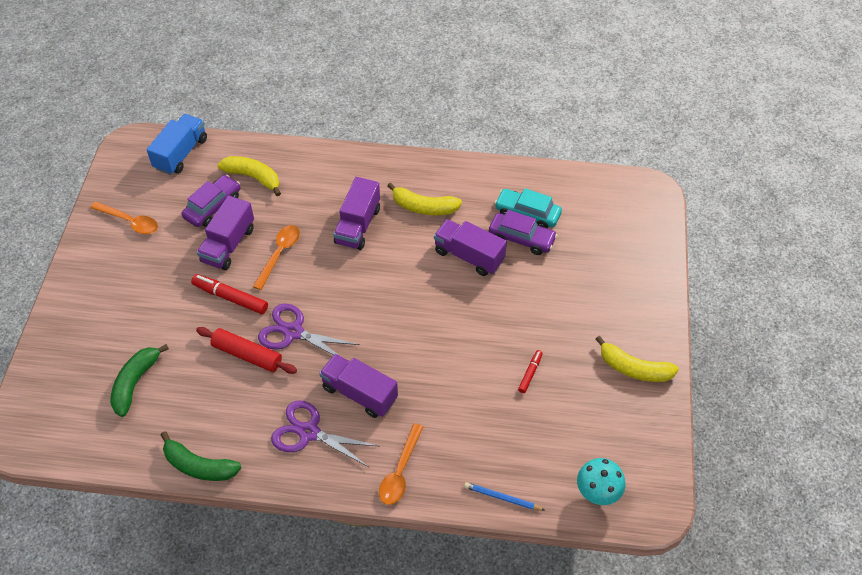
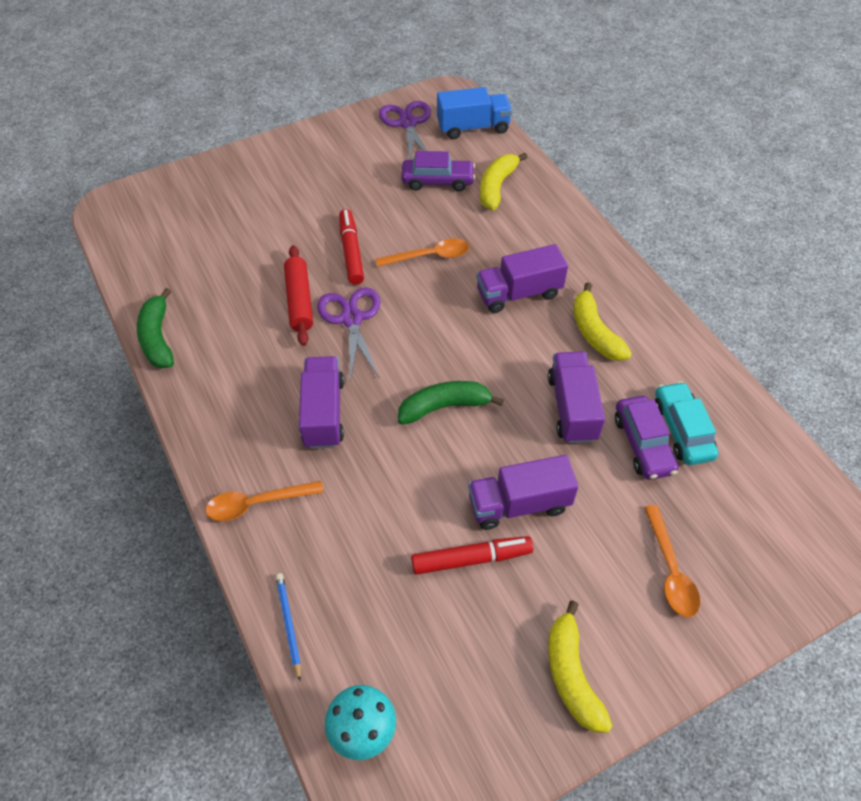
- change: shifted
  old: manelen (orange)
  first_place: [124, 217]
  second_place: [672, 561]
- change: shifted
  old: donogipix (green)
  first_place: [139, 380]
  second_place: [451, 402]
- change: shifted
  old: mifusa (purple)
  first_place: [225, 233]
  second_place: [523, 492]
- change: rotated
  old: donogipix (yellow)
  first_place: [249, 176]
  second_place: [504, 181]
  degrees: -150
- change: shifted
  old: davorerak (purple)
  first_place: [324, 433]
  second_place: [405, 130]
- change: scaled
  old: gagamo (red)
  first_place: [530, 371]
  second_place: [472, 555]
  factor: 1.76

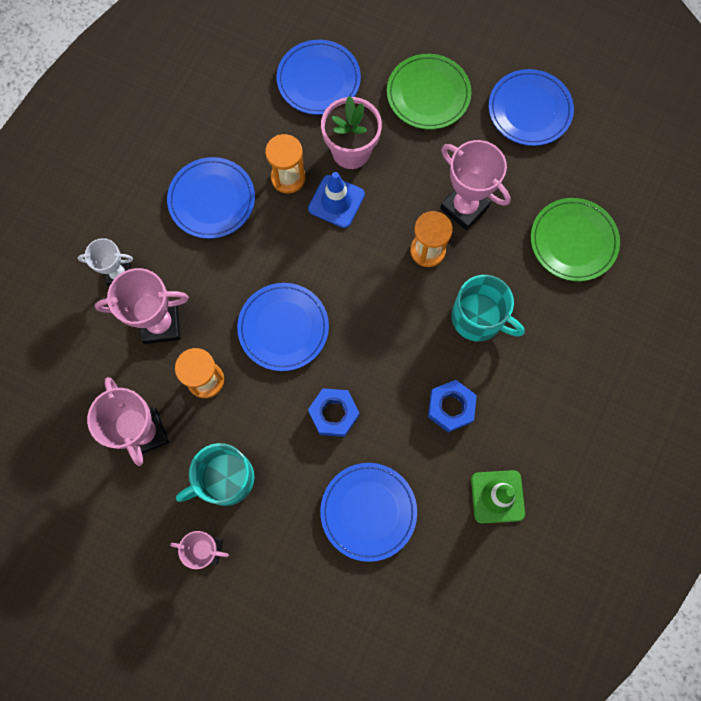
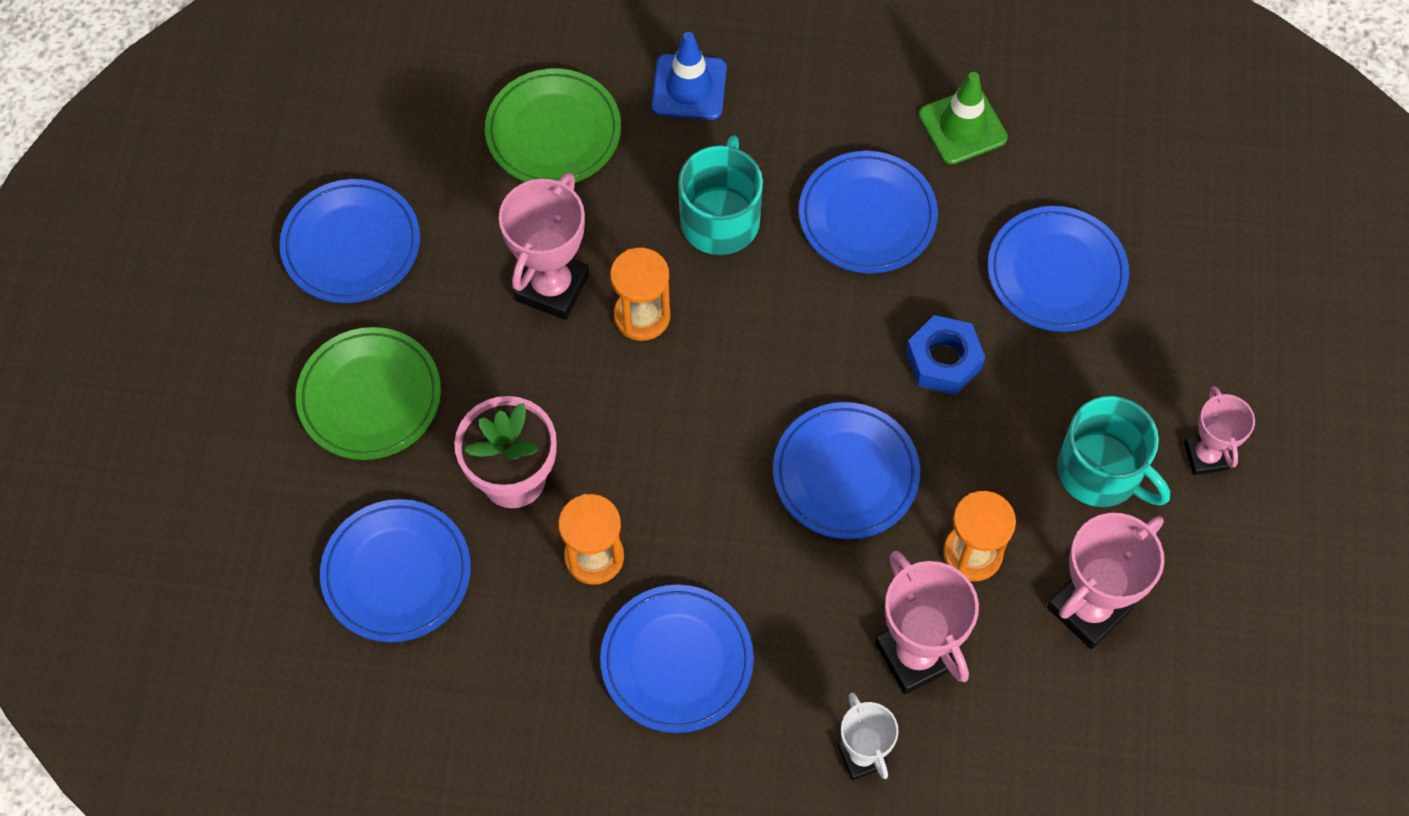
- change: shifted
  old: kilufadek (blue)
  first_place: [336, 200]
  second_place: [689, 76]
- change: swapped
  old: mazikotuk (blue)
  new: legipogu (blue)
  first_place: [452, 406]
  second_place: [868, 212]

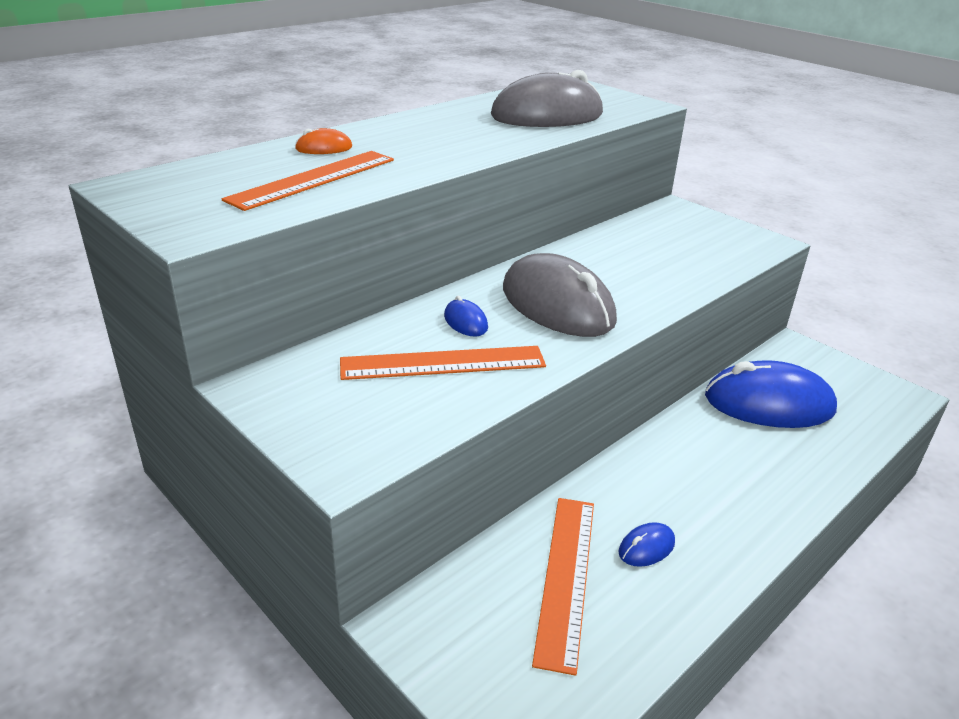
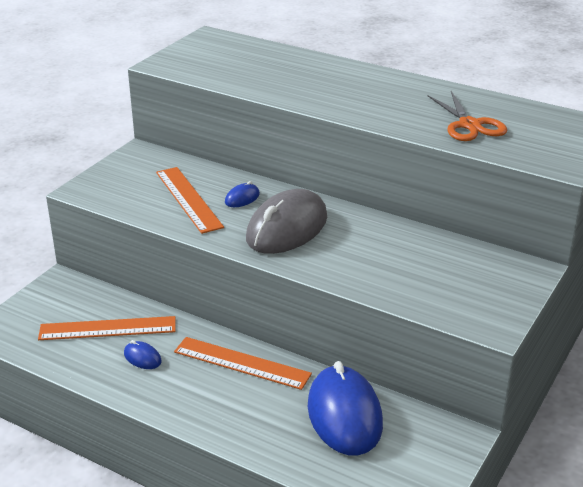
- change: shifted
  old: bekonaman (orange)
  first_place: [308, 181]
  second_place: [243, 363]
- change: gone
  old: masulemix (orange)
  first_place: [323, 141]
- change: swapped
  old: masulemix (grey)
  new: davorerak (orange)
  first_place: [547, 98]
  second_place: [467, 116]

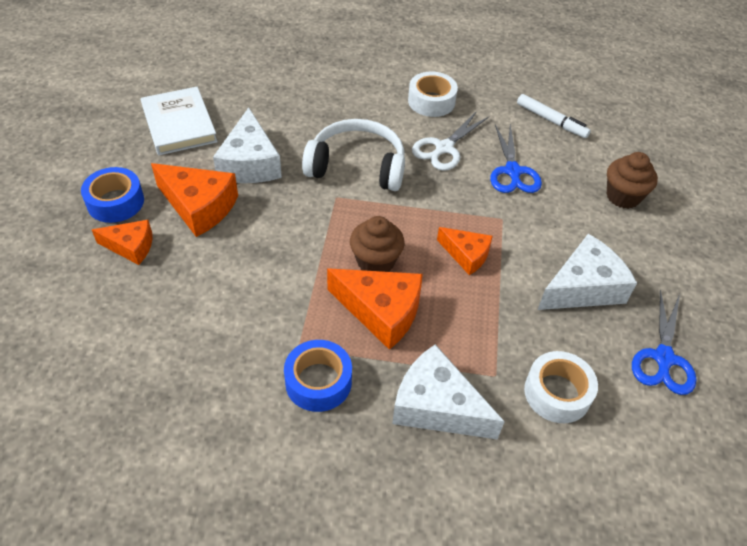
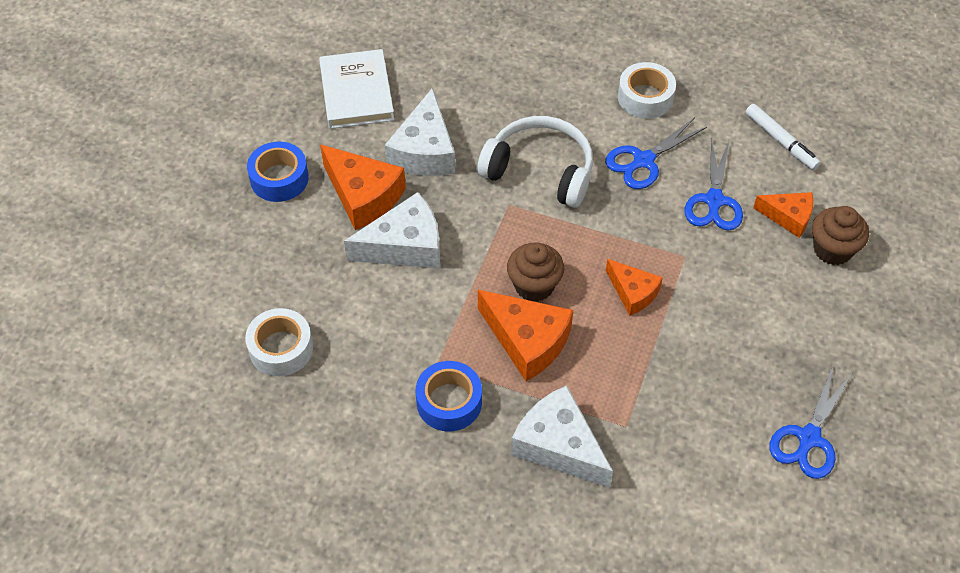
- change: shifted
  old: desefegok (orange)
  first_place: [122, 242]
  second_place: [783, 215]
- change: repainted
  old: davorerak (white)
  new: davorerak (blue)
  first_place: [450, 141]
  second_place: [656, 153]
- change: shifted
  old: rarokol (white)
  first_place: [561, 387]
  second_place: [279, 342]
- change: shifted
  old: desefegok (white)
  first_place: [587, 272]
  second_place: [392, 230]

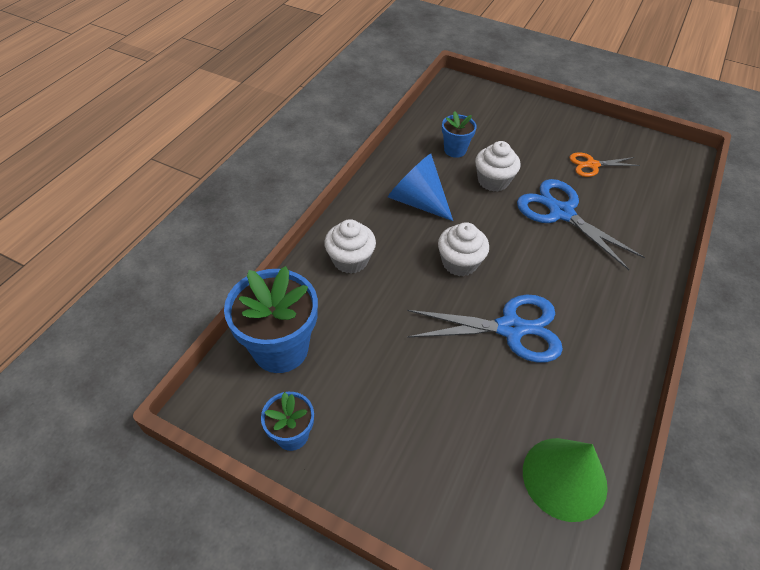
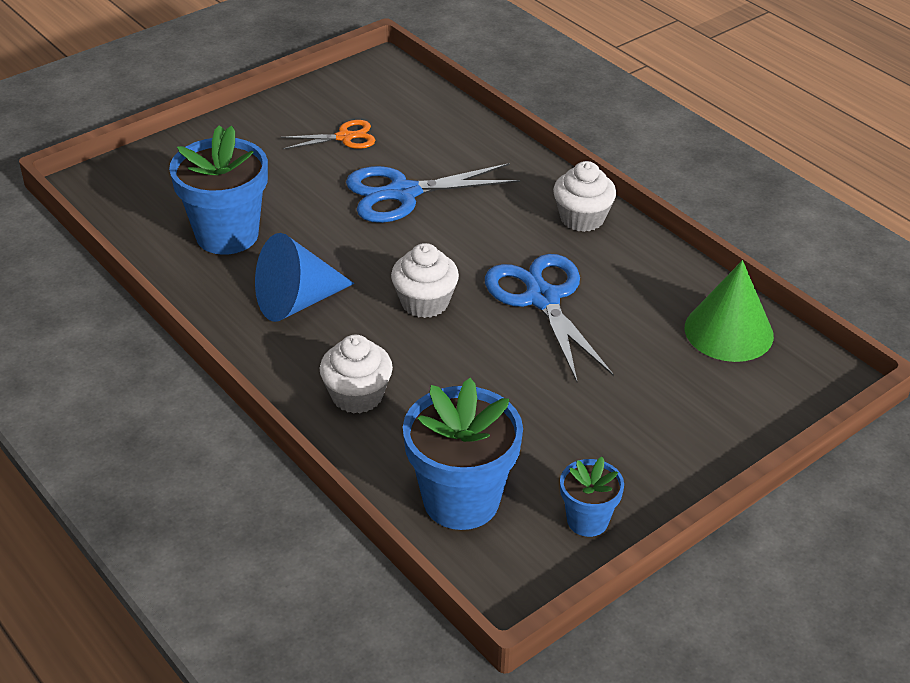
- change: rotated
  old: davorerak (blue)
  first_place: [485, 329]
  second_place: [549, 318]
  degrees: -45
- change: scaled
  old: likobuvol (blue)
  first_place: [459, 134]
  second_place: [218, 190]
  factor: 1.86
- change: shifted
  old: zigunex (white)
  first_place: [498, 166]
  second_place: [584, 196]
- change: rotated
  old: davorerak (orange)
  first_place: [604, 164]
  second_place: [328, 134]
  degrees: -120

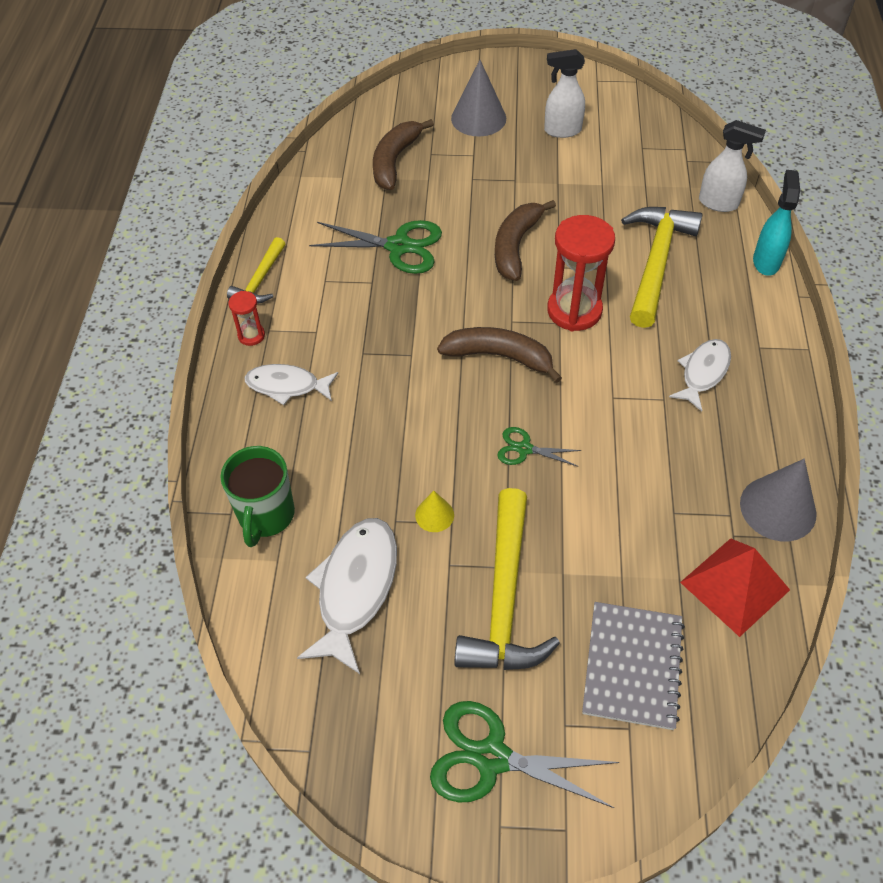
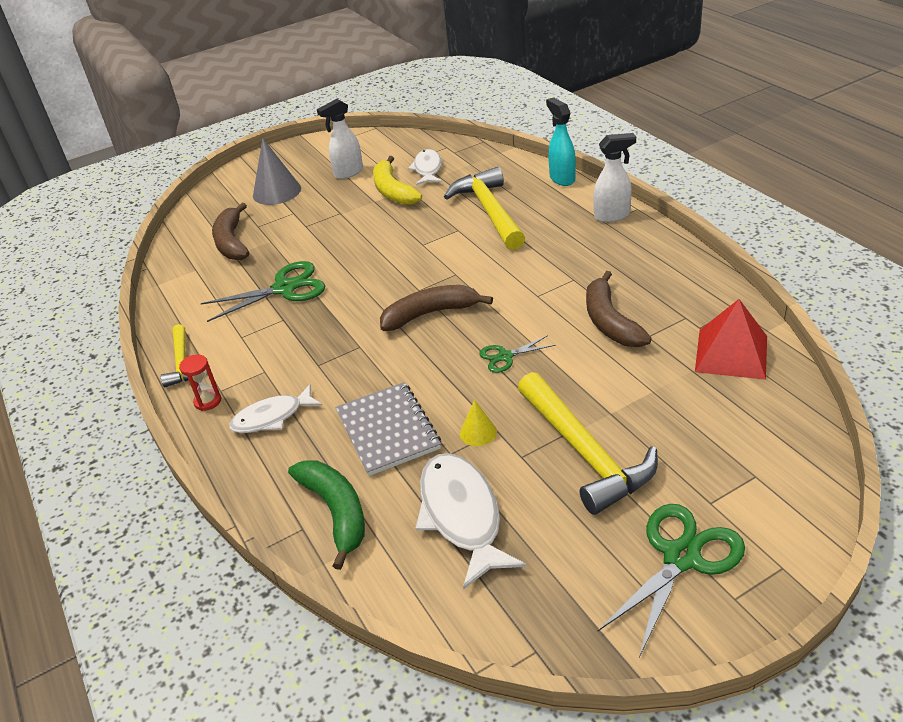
- change: swapped
  old: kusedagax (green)
  new: donogipix (green)
  first_place: [258, 496]
  second_place: [326, 515]
- change: rotated
  old: davorerak (green)
  first_place: [525, 754]
  second_place: [671, 580]
  degrees: 150
- change: shifted
  old: donogipix (brown)
  first_place: [525, 240]
  second_place: [619, 309]
- change: gone
  old: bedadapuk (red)
  first_place: [581, 273]
- change: shifted
  old: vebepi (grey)
  first_place: [633, 666]
  second_place: [388, 429]
- change: shifted
  old: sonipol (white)
  first_place: [700, 375]
  second_place: [425, 167]
- change: shifted
  old: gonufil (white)
  first_place: [732, 166]
  second_place: [614, 177]
- change: gone
  old: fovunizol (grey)
  first_place: [778, 500]
- change: new
  new: donogipix (yellow)
  second_place: [397, 180]

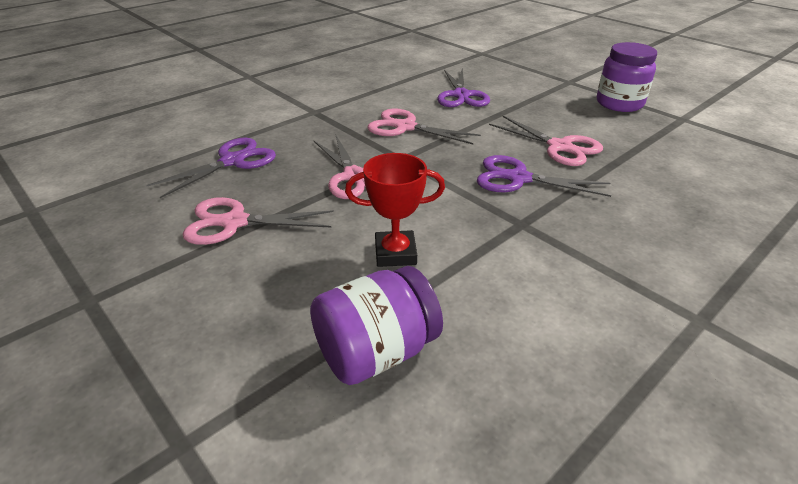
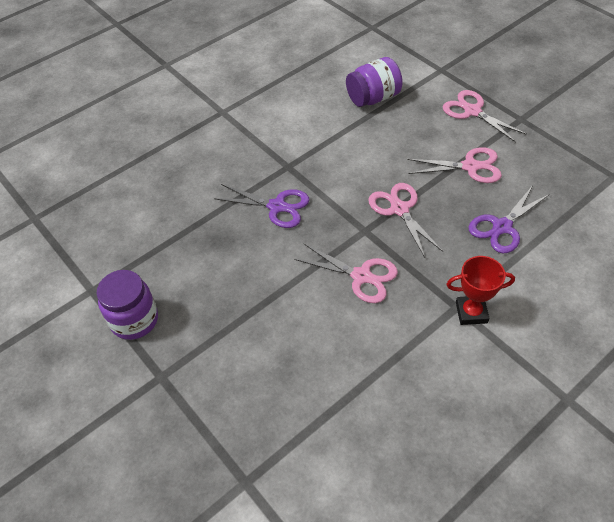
- change: shifted
  old: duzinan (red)
  first_place: [395, 210]
  second_place: [481, 290]
- change: gone
  old: davorerak (purple)
  first_place: [463, 88]
- change: shifted
  old: davorerak (pink)
  first_place: [546, 141]
  second_place: [485, 116]

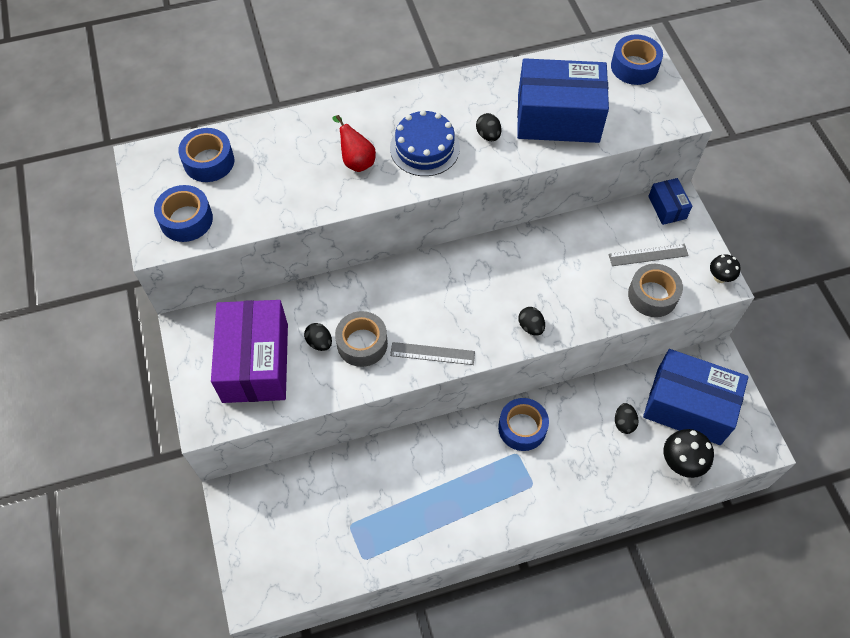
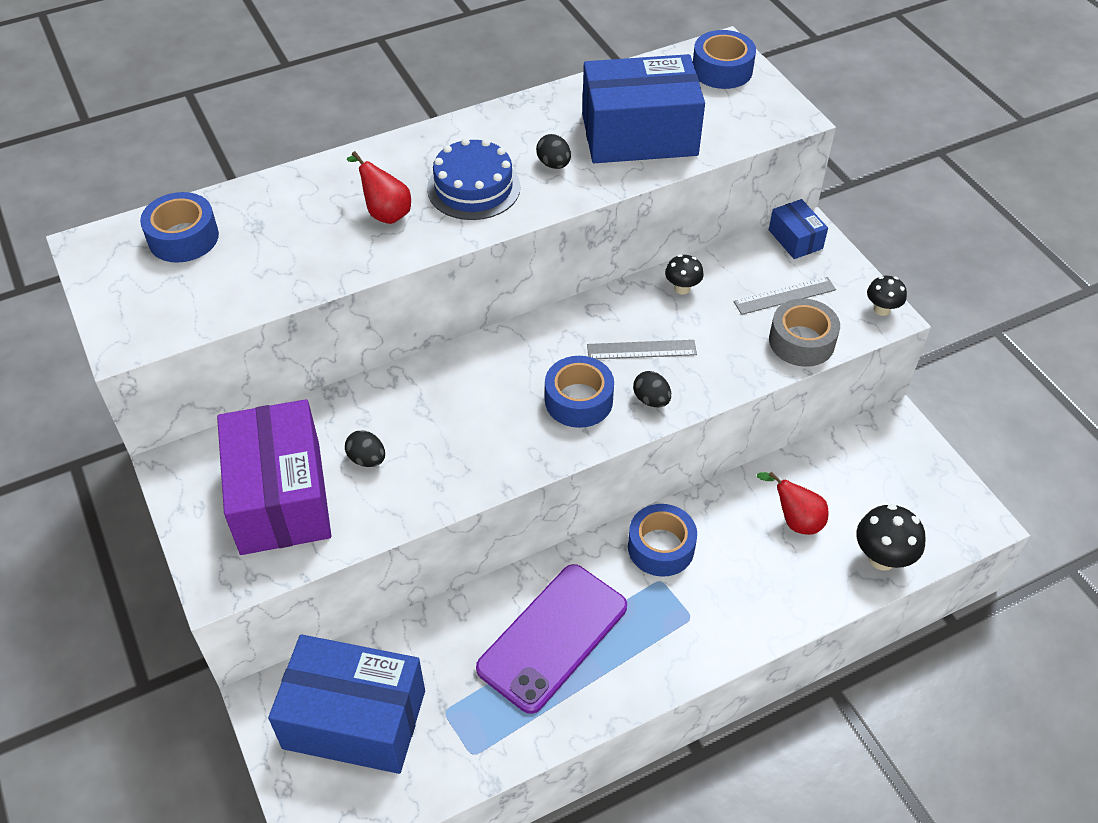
- change: shifted
  old: rarokol (blue)
  first_place: [183, 213]
  second_place: [579, 392]
- change: gone
  old: rarokol (grey)
  first_place: [361, 339]
- change: shifted
  old: bekonaman (grey)
  first_place: [432, 353]
  second_place: [642, 349]
- change: swapped
  old: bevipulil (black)
  new: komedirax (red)
  first_place: [627, 418]
  second_place: [793, 503]
- change: shifted
  old: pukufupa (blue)
  first_place: [695, 397]
  second_place: [346, 704]
- change: new
  new: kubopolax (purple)
  second_place: [551, 639]
- change: new
  new: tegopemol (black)
  second_place: [684, 274]

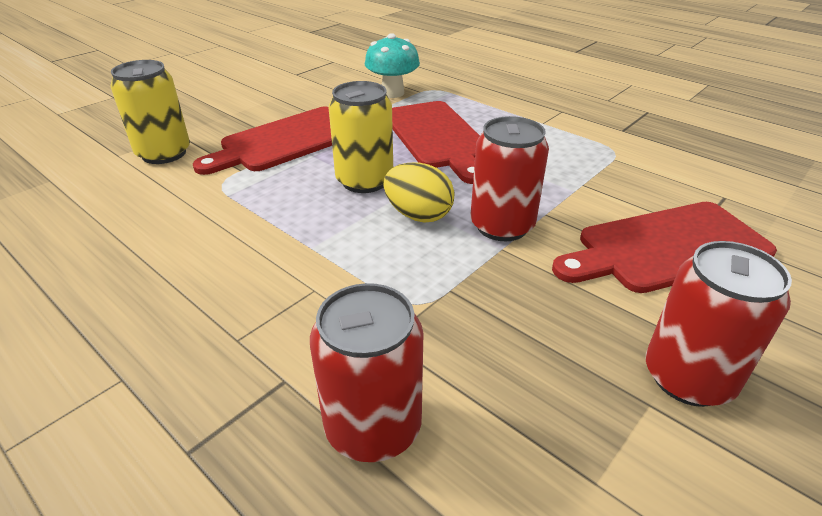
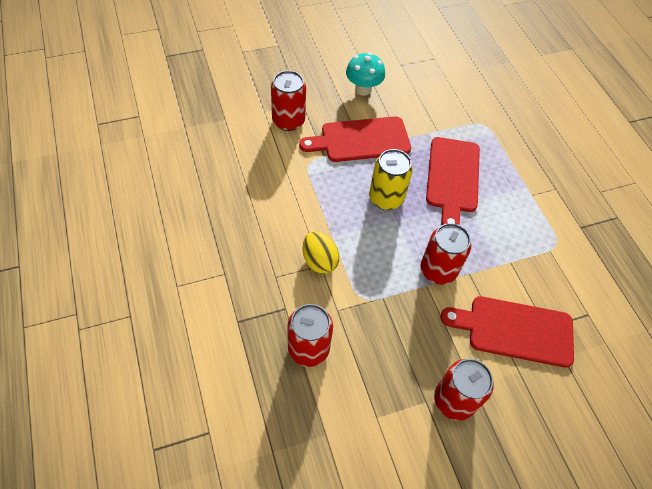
- change: repainted
  old: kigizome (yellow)
  new: kigizome (red)
  first_place: [150, 112]
  second_place: [288, 100]
- change: shifted
  old: tegopemol (turquoise)
  first_place: [392, 65]
  second_place: [365, 74]
- change: shifted
  old: bevipulil (yellow)
  first_place: [418, 193]
  second_place: [321, 253]

